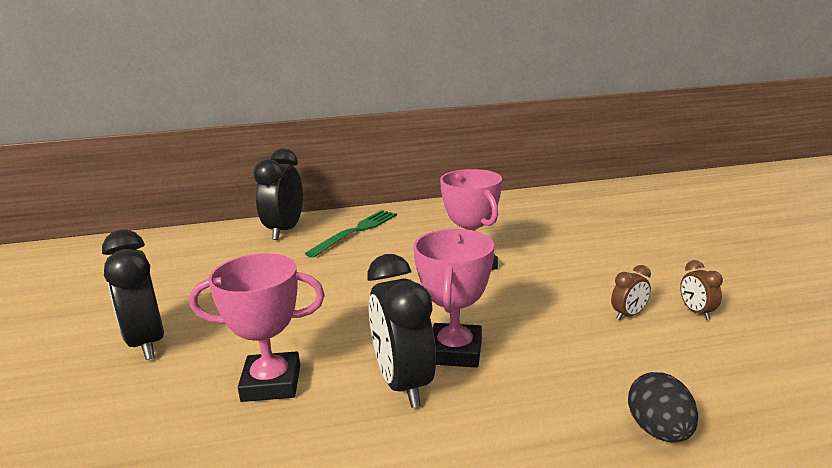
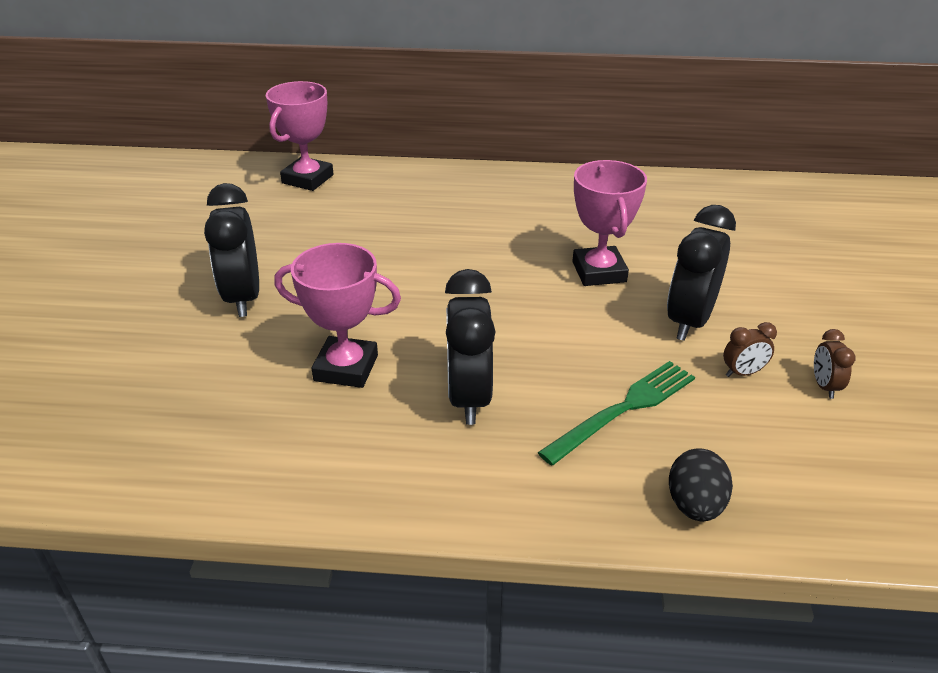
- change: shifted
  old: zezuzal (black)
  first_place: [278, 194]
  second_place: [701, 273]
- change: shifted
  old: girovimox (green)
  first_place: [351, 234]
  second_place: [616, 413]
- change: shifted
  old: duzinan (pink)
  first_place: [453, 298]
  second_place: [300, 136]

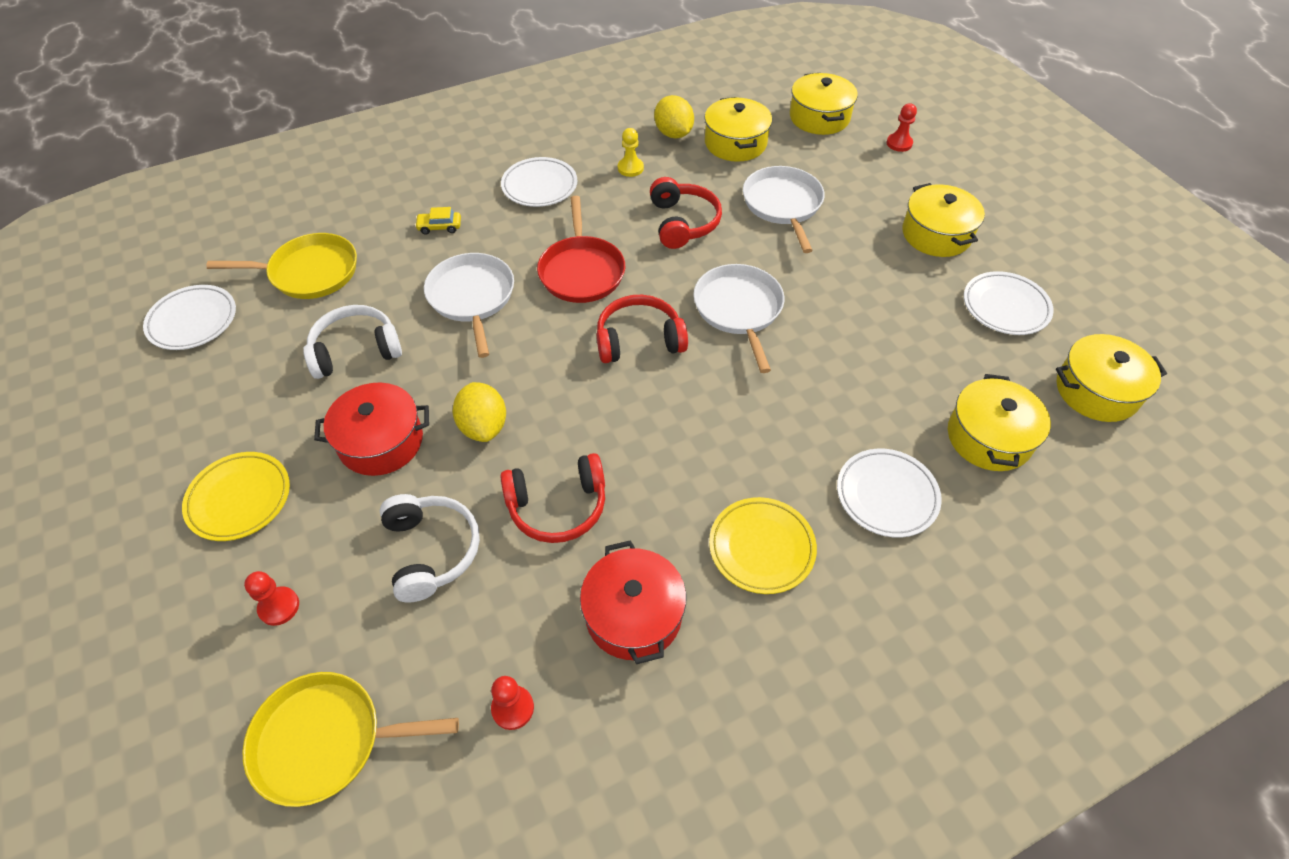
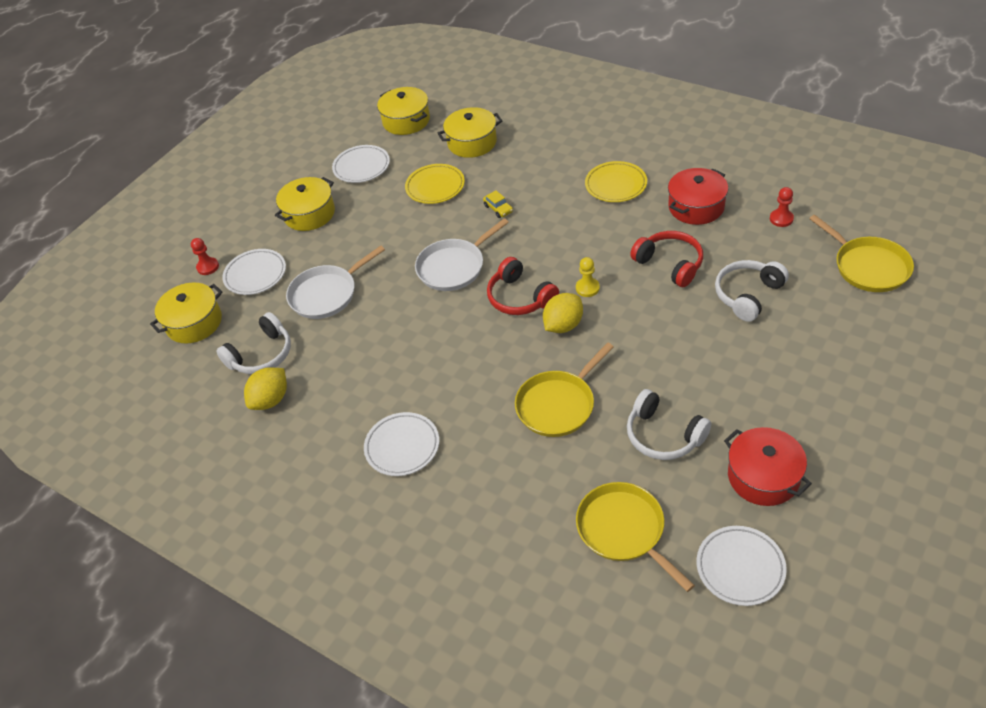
- change: shifted
  old: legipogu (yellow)
  first_place: [236, 496]
  second_place: [435, 184]
- change: gone
  old: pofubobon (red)
  first_place: [271, 598]
- change: shifted
  old: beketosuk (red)
  first_place: [371, 429]
  second_place: [768, 466]
- change: shifted
  old: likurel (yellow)
  first_place: [438, 220]
  second_place: [498, 204]
- change: repainted
  old: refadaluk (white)
  new: refadaluk (yellow)
  first_place: [469, 305]
  second_place: [564, 389]
- change: shifted
  old: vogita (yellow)
  first_place: [479, 412]
  second_place: [563, 313]
- change: gone
  old: refadaluk (red)
  first_place: [581, 249]
- change: shifted
  old: pofubobon (yellow)
  first_place: [631, 152]
  second_place: [588, 277]
- change: gone
  old: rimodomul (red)
  first_place: [686, 213]
- change: swapped
  old: beketosuk (yellow)
  new: rimodomul (white)
  first_place: [738, 129]
  second_place: [253, 343]
- change: shifted
  old: legipogu (white)
  first_place: [889, 493]
  second_place: [254, 272]

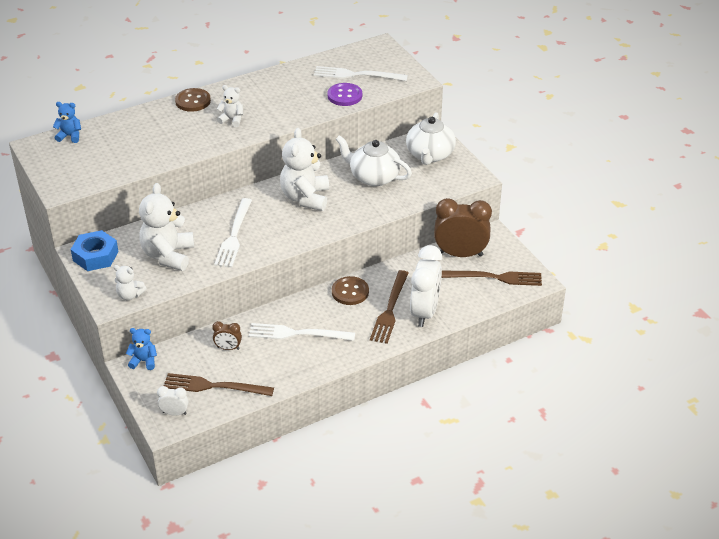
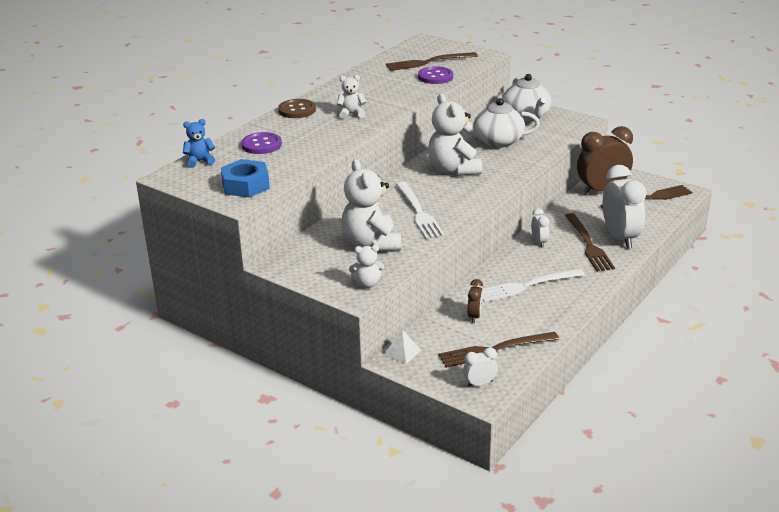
- change: shifted
  old: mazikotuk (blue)
  first_place: [94, 250]
  second_place: [245, 178]
- change: swapped
  old: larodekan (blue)
  new: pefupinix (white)
  first_place: [141, 349]
  second_place: [403, 347]
- change: rotated
  old: zezuzal (brown)
  first_place: [227, 335]
  second_place: [475, 301]
  degrees: -60
- change: repainted
  old: girovimox (white)
  new: girovimox (brown)
  first_place: [361, 73]
  second_place: [432, 61]
- change: swapped
  old: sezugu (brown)
  new: zezuzal (white)
  first_place: [350, 290]
  second_place: [540, 228]
- change: new
  new: sezugu (purple)
  second_place: [261, 143]

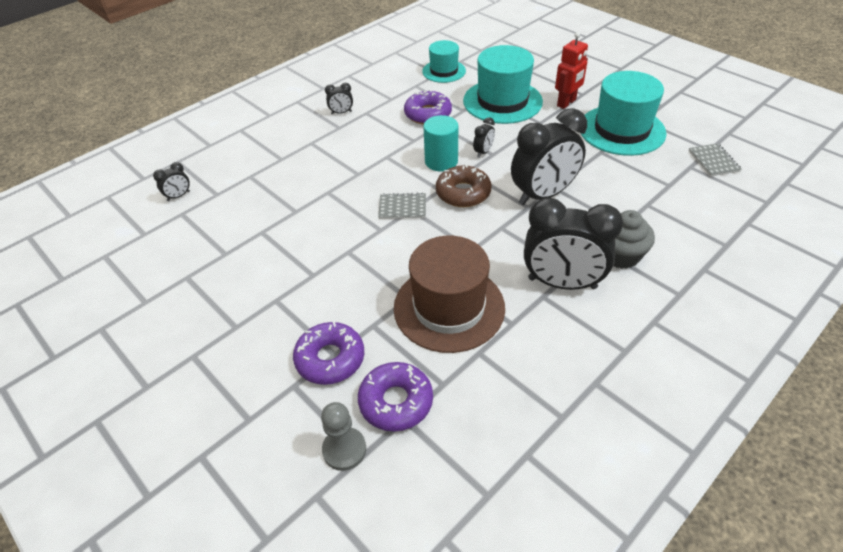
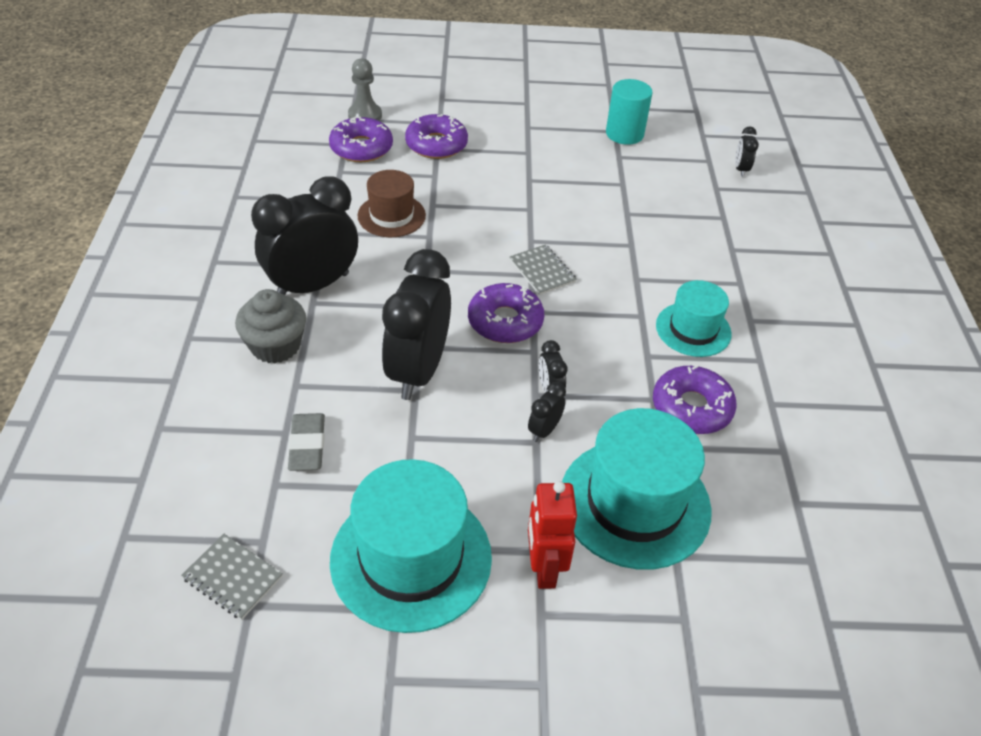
- change: shifted
  old: zezuzal (black)
  first_place: [339, 98]
  second_place: [547, 412]
- change: rotated
  old: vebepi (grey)
  first_place: [402, 206]
  second_place: [543, 269]
  degrees: -75
- change: scaled
  old: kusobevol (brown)
  first_place: [449, 294]
  second_place: [392, 203]
  factor: 0.59
- change: shifted
  old: kusobevol (turquoise)
  first_place: [444, 61]
  second_place: [694, 318]
- change: shifted
  old: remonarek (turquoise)
  first_place: [440, 143]
  second_place: [629, 112]
- change: repainted
  old: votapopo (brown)
  new: votapopo (purple)
  first_place: [464, 185]
  second_place: [506, 313]
- change: new
  new: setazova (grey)
  second_place: [306, 442]

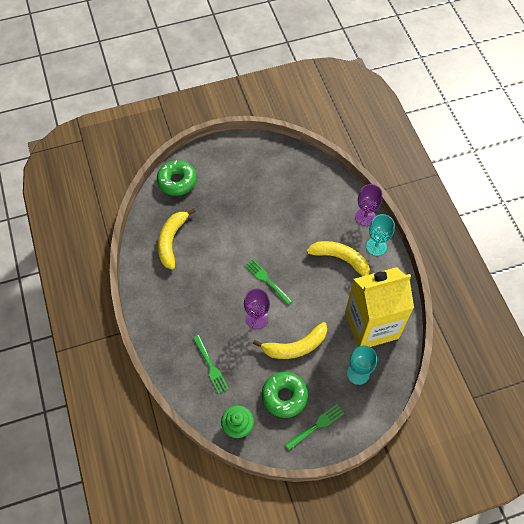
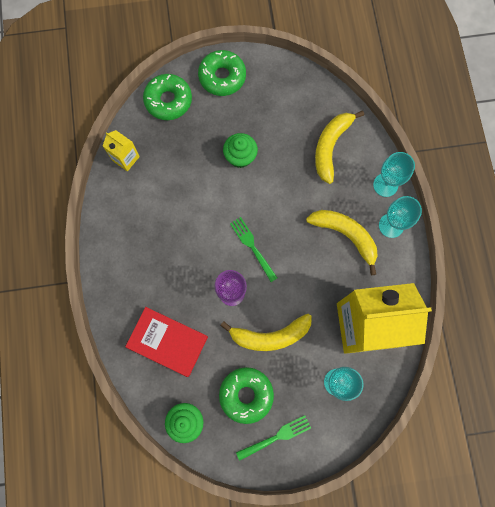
- change: shifted
  old: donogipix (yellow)
  first_place: [177, 239]
  second_place: [339, 147]
- change: swapped
  old: girovimox (green)
  new: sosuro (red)
  first_place: [211, 364]
  second_place: [166, 342]
- change: repainted
  old: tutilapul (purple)
  new: tutilapul (turquoise)
  first_place: [369, 205]
  second_place: [394, 174]
- change: new
  new: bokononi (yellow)
  second_place: [121, 150]
- change: new
  new: votapopo (green)
  second_place: [222, 73]
- change: new
  new: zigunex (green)
  second_place: [240, 150]

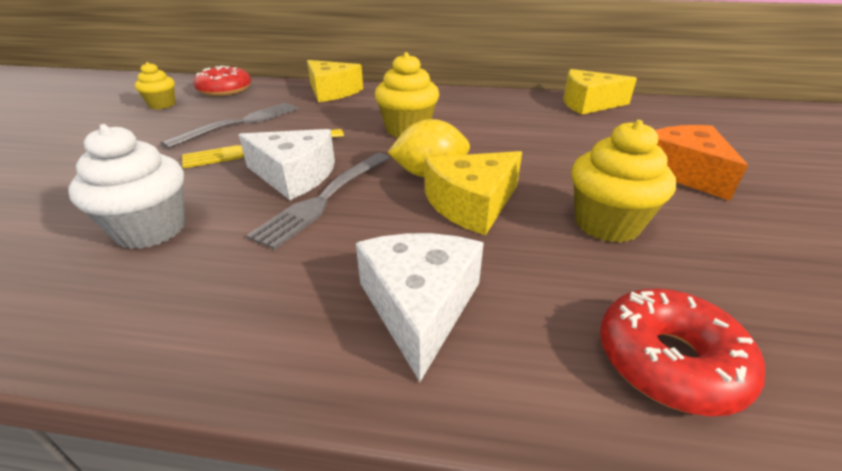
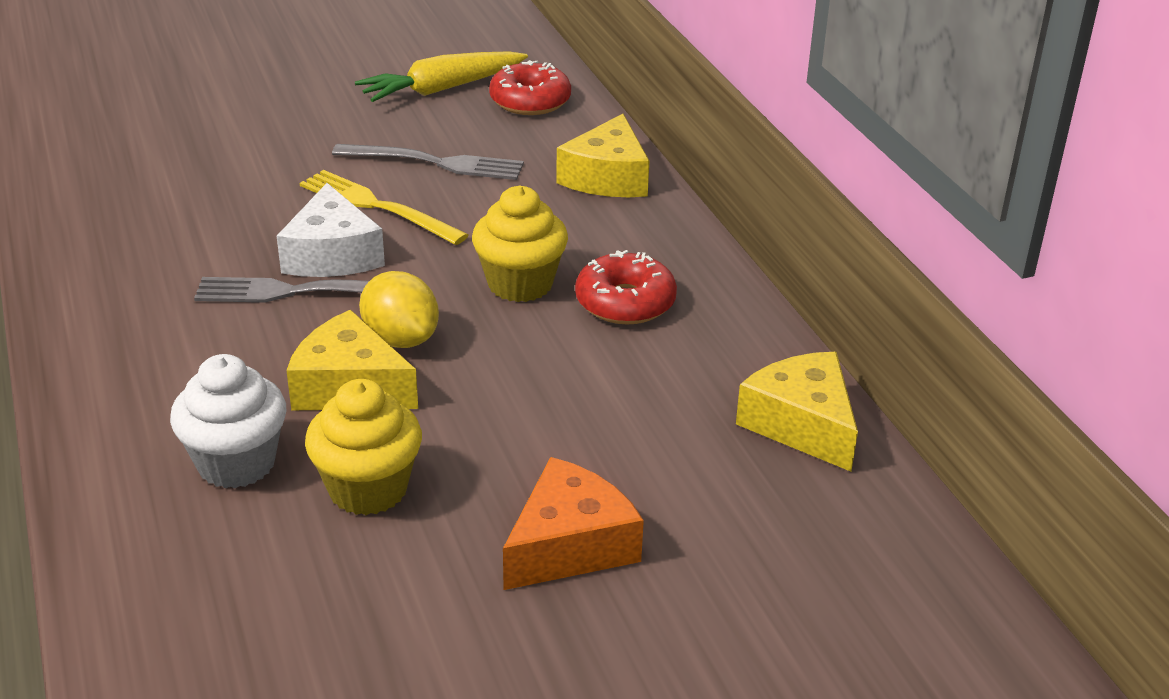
- change: shifted
  old: zigunex (white)
  first_place: [126, 186]
  second_place: [228, 421]
- change: swapped
  old: zigunex (yellow)
  new: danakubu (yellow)
  first_place: [155, 85]
  second_place: [441, 76]
- change: gone
  old: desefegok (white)
  first_place: [420, 307]
- change: shifted
  old: votapopo (red)
  first_place: [682, 352]
  second_place: [626, 287]

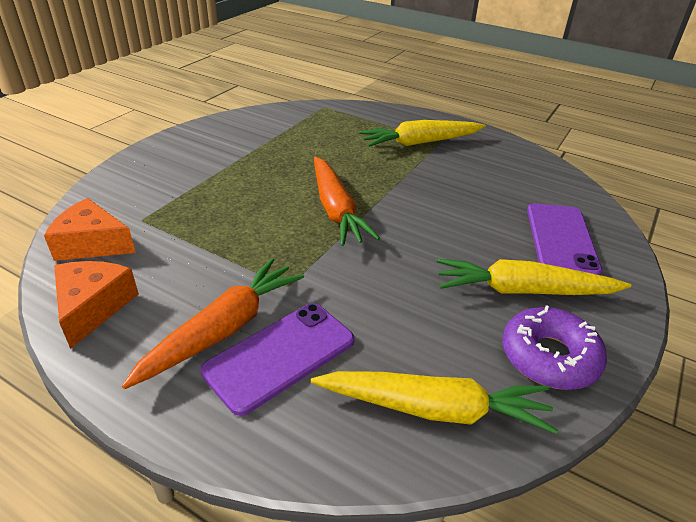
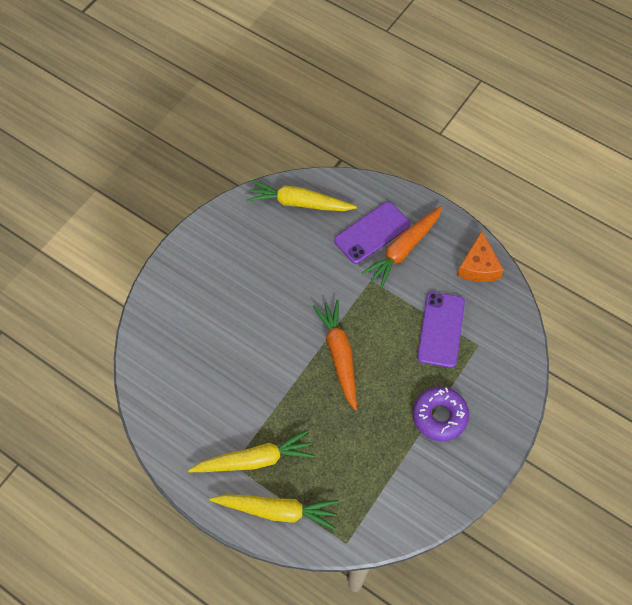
- change: gone
  old: desefegok (orange)
  first_place: [90, 229]
- change: shifted
  old: danakubu (yellow)
  first_place: [534, 277]
  second_place: [273, 512]
- change: shifted
  old: votapopo (purple)
  first_place: [554, 347]
  second_place: [441, 414]
- change: shifted
  old: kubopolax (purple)
  first_place: [564, 239]
  second_place: [441, 330]

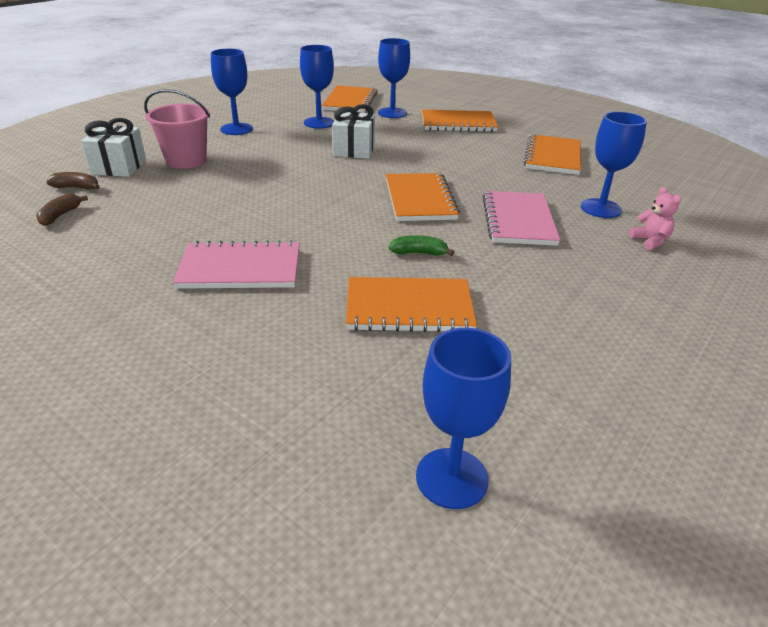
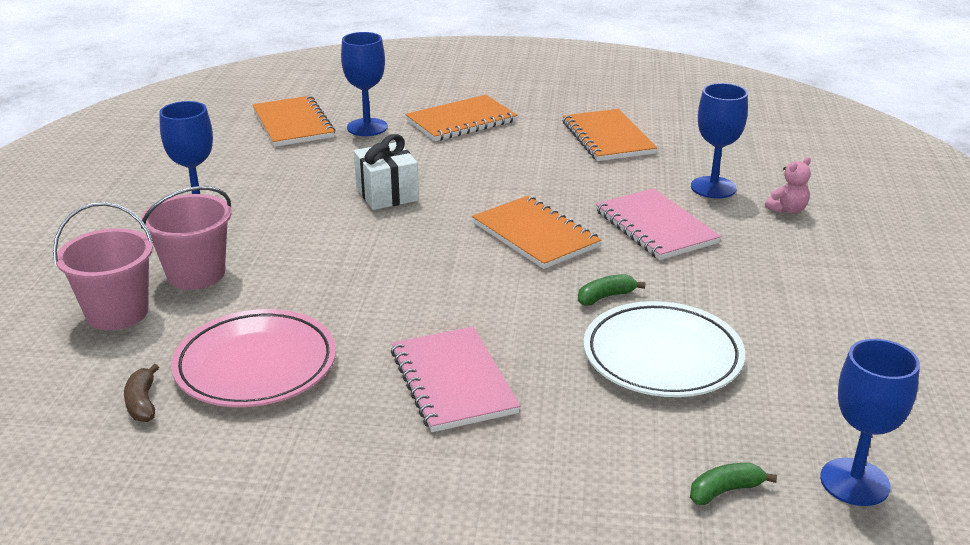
- change: gone
  old: donogipix (brown)
  first_place: [73, 181]
- change: swapped
  old: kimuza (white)
  new: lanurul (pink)
  first_place: [113, 147]
  second_place: [103, 266]
- change: rotated
  old: vebepi (pink)
  first_place: [236, 264]
  second_place: [456, 379]
  degrees: -75
- change: gone
  old: tutilapul (blue)
  first_place: [317, 87]
- change: swapped
  old: vebepi (orange)
  new: legipogu (white)
  first_place: [411, 304]
  second_place: [664, 349]
- change: rotated
  old: larodekan (pink)
  first_place: [655, 218]
  second_place: [788, 185]
  degrees: 105
- change: new
  new: legipogu (pink)
  second_place: [253, 358]
- change: new
  new: donogipix (green)
  second_place: [733, 484]

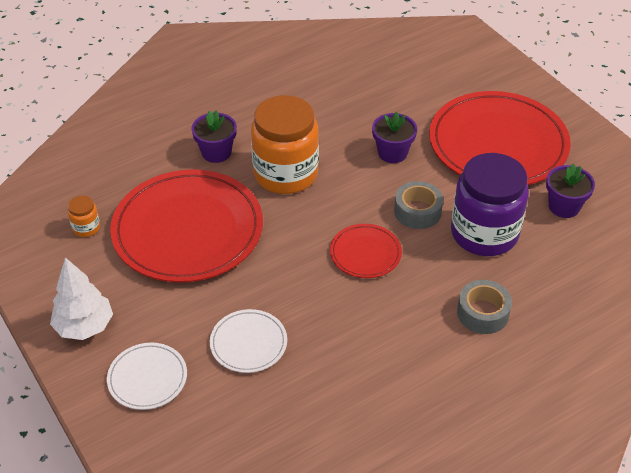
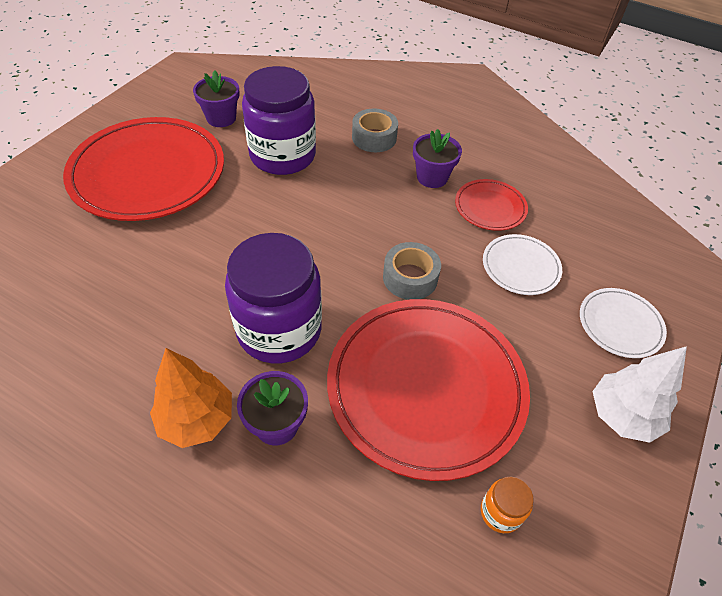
- change: repainted
  old: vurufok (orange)
  new: vurufok (purple)
  first_place: [285, 144]
  second_place: [273, 298]
- change: shifted
  old: legipogu (red)
  first_place: [366, 251]
  second_place: [491, 205]
- change: shifted
  old: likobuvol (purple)
  first_place: [394, 137]
  second_place: [437, 158]
- change: shifted
  old: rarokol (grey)
  first_place: [418, 205]
  second_place: [412, 271]
- change: new
  new: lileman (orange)
  second_place: [191, 398]

